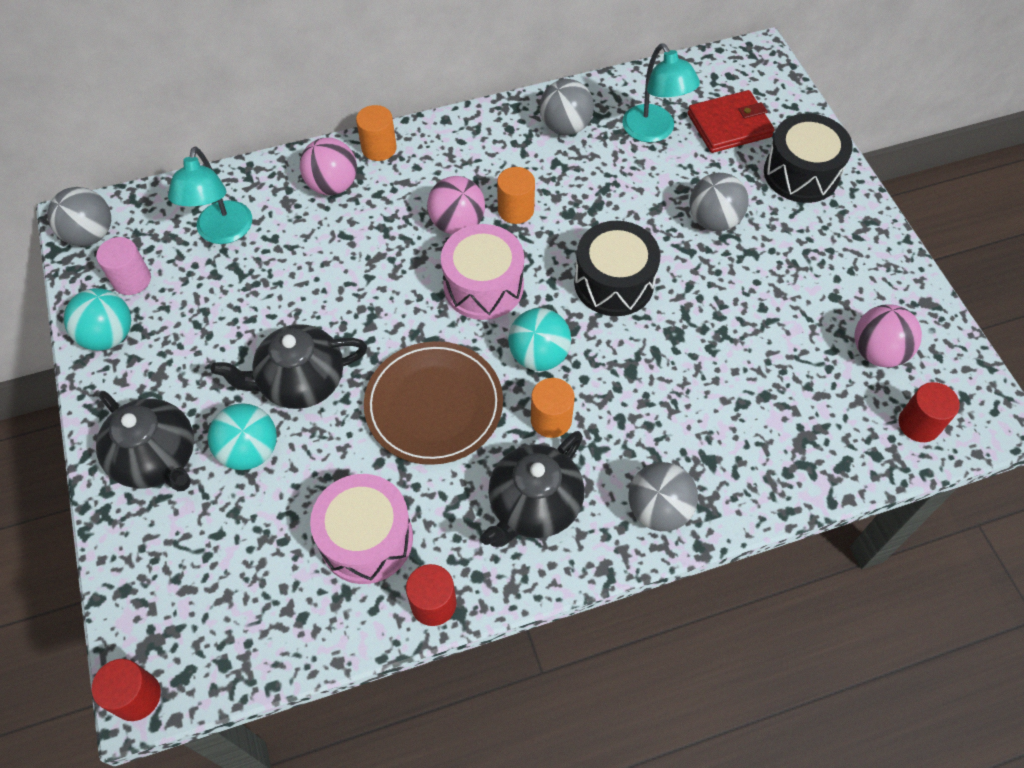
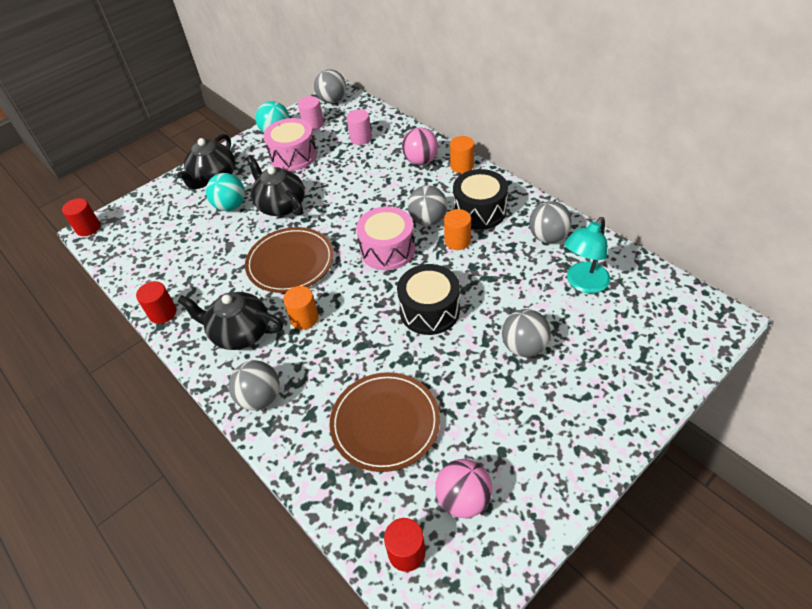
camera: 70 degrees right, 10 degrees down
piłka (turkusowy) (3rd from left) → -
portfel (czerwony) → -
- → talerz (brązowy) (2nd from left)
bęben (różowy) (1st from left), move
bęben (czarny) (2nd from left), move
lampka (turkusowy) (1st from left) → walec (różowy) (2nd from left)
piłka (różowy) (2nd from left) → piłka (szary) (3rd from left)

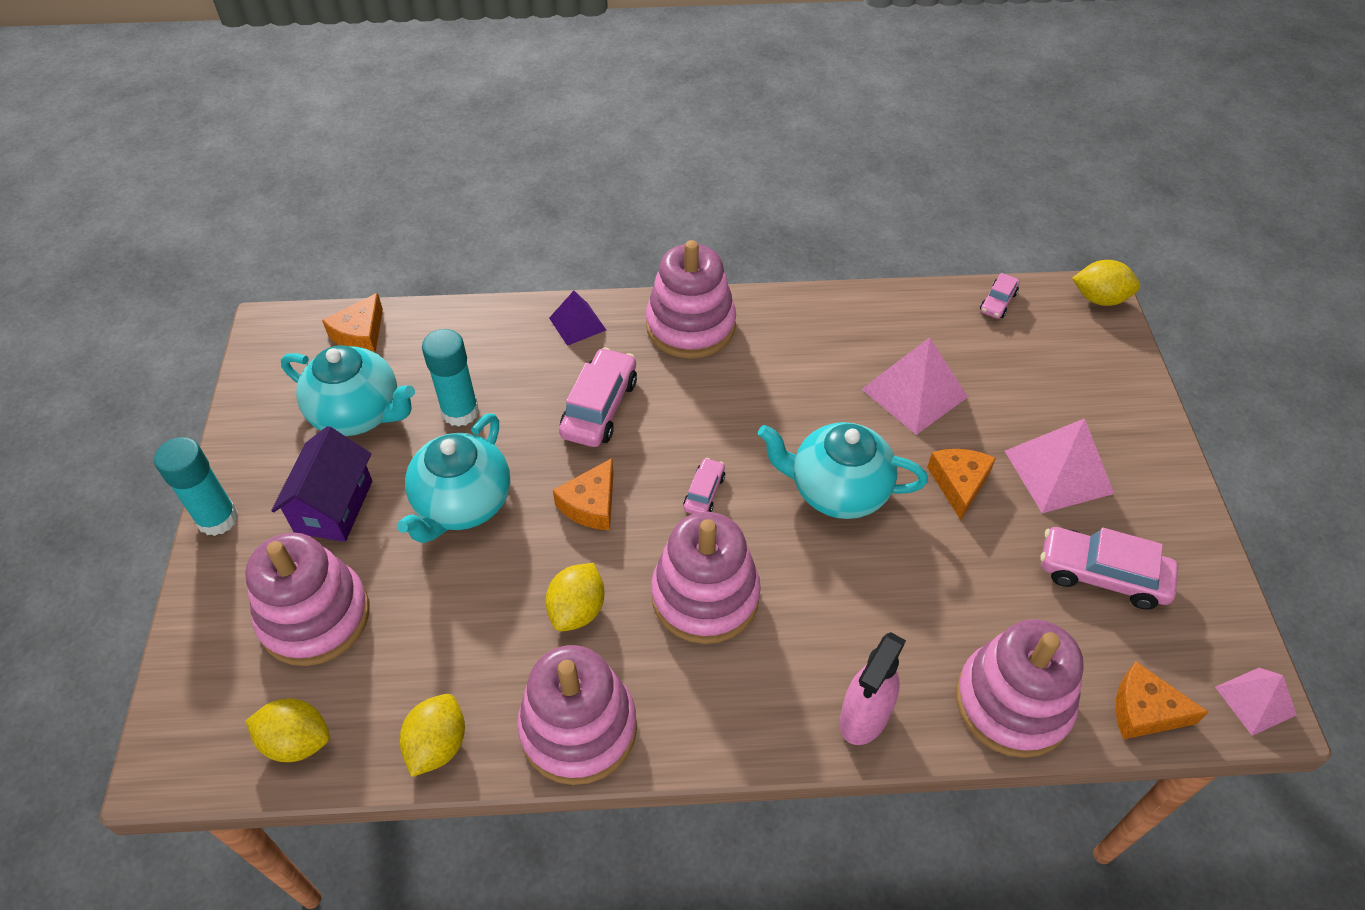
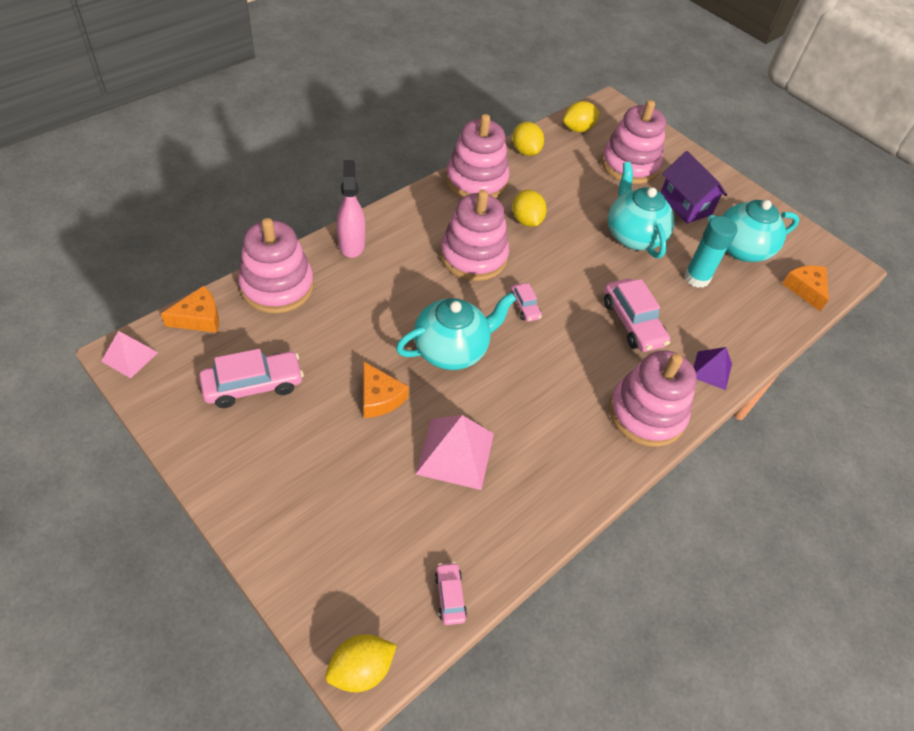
camera: 135 degrees right, 0 degrees up
klej w sztyfcie (turkusowy) (1st from left) → -
ser (pomarańczowy) (2nd from left) → -
piramida (różowy) (2nd from left) → -

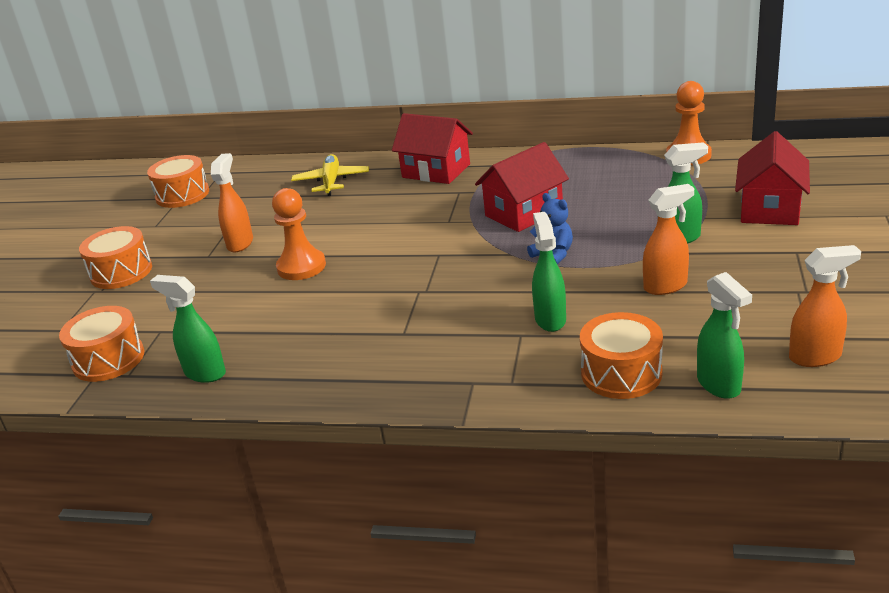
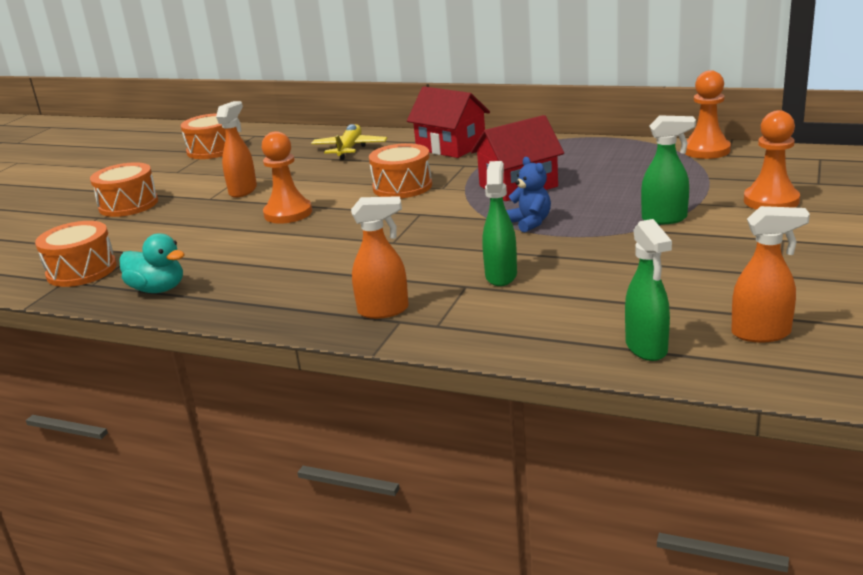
camera: 10 degrees right, 5 degrees down
bęben (pomarańczowy) (4th from left), move
spryskiwacz (pomarańczowy) (2nd from left), move
spryskiwacz (zielony) (1st from left) → kaczka (turkusowy)
domek (czerwony) (3rd from left) → pionek (pomarańczowy) (3rd from left)

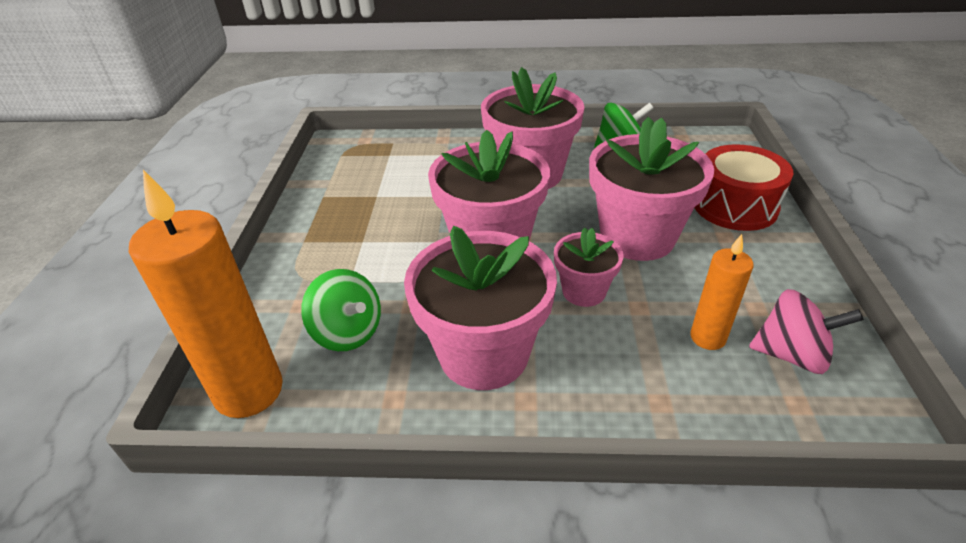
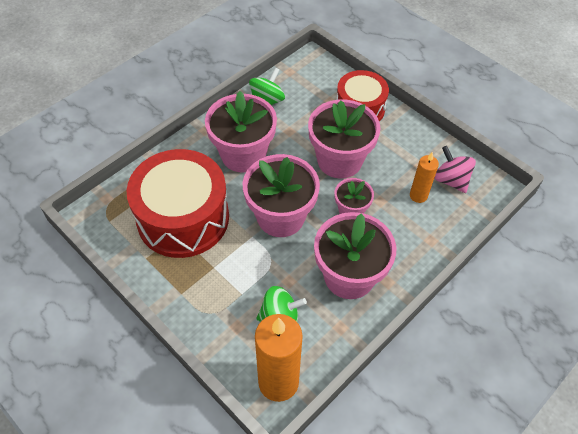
camera: 50 degrees left, 15 degrees up
- → bęben (czerwony) (1st from left)
bączek (różowy), 90 degrees counterclockwise

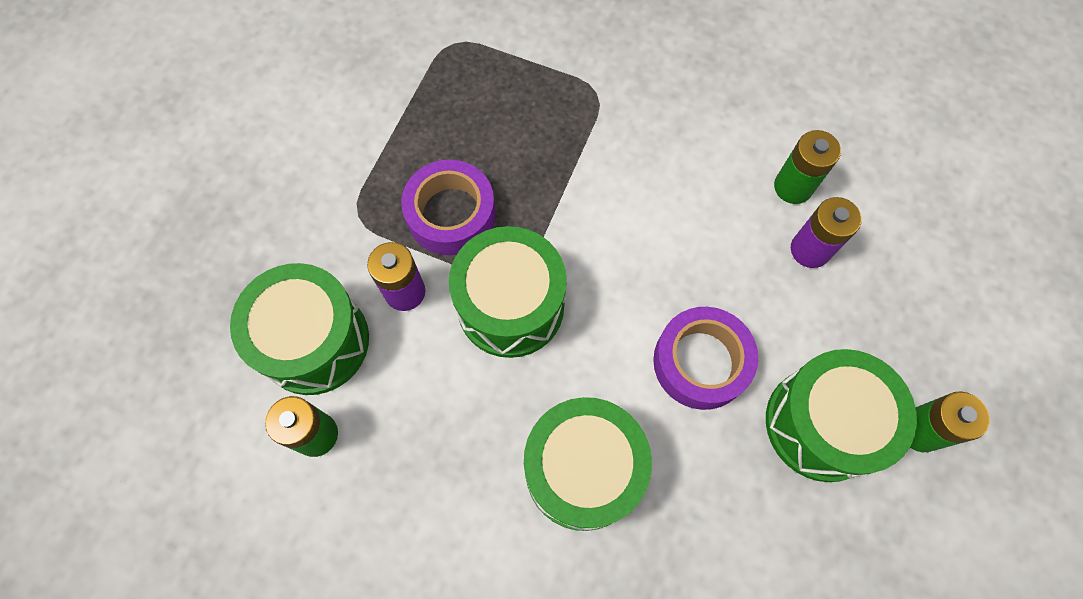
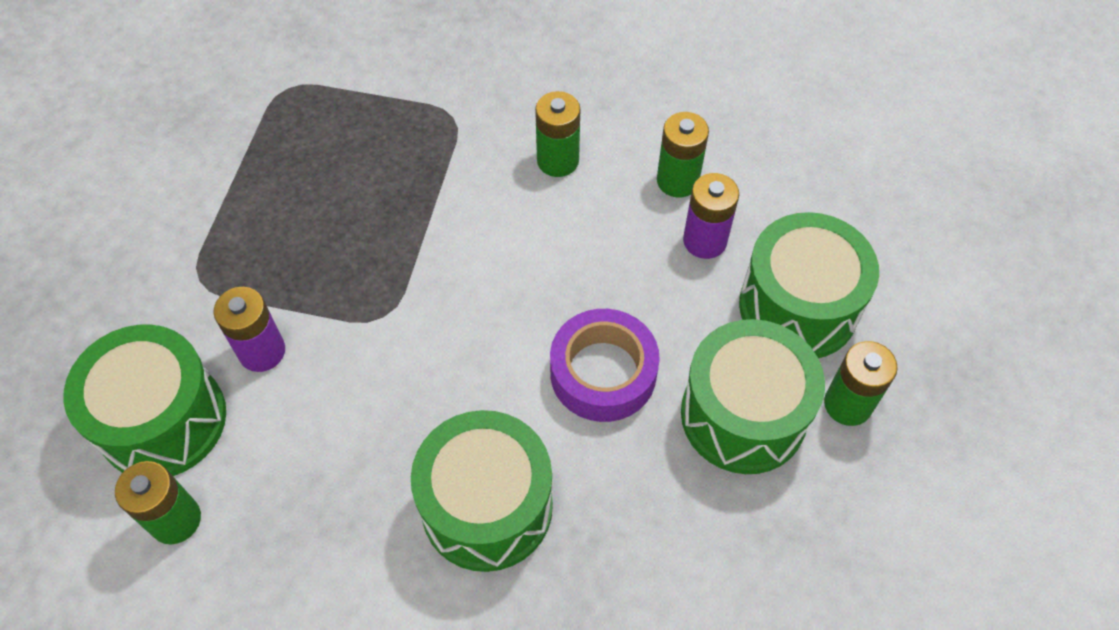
camera: 10 degrees left, 10 degrees down
taśma klejąca (fioletowy) (1st from left) → -
- → bateria (zielony) (2nd from left)
bęben (zielony) (2nd from left in the first image) → bęben (zielony) (4th from left), move

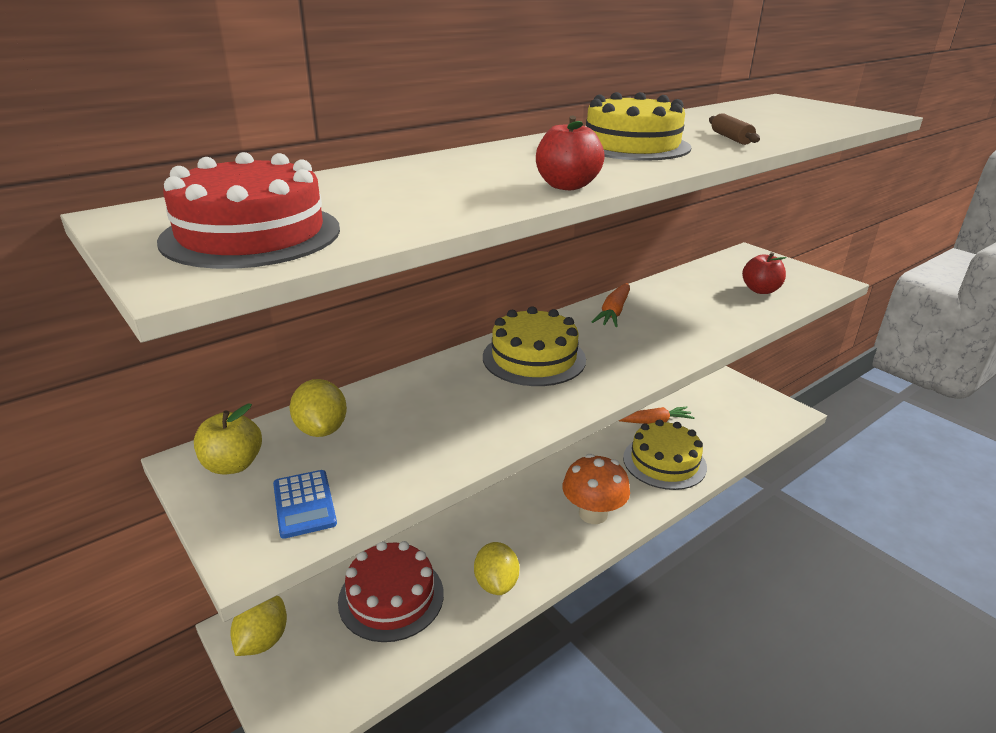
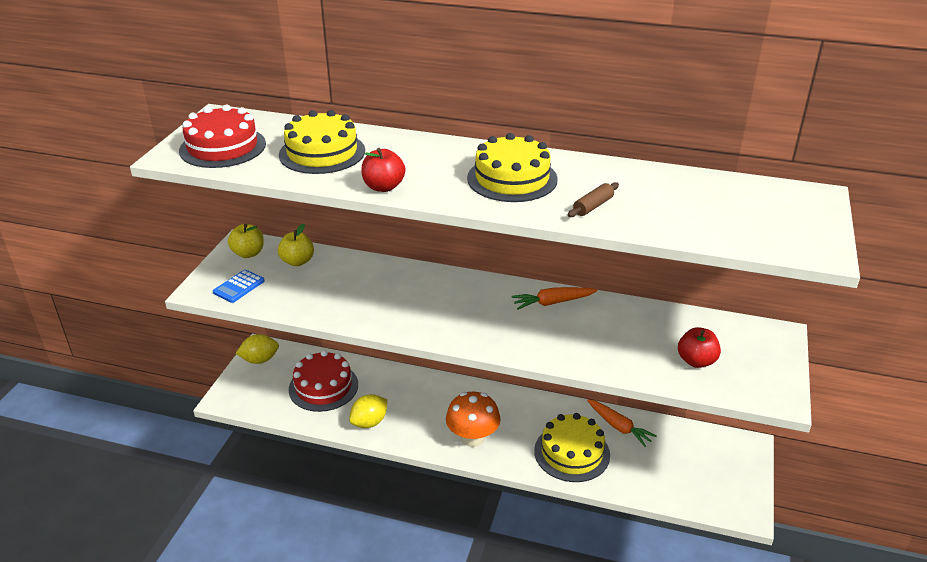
camera: 55 degrees right, 5 degrees up
tort (żółty) (1st from left), move
cytryna (żółty) (2nd from left) → jabłko (żółty) (2nd from left)

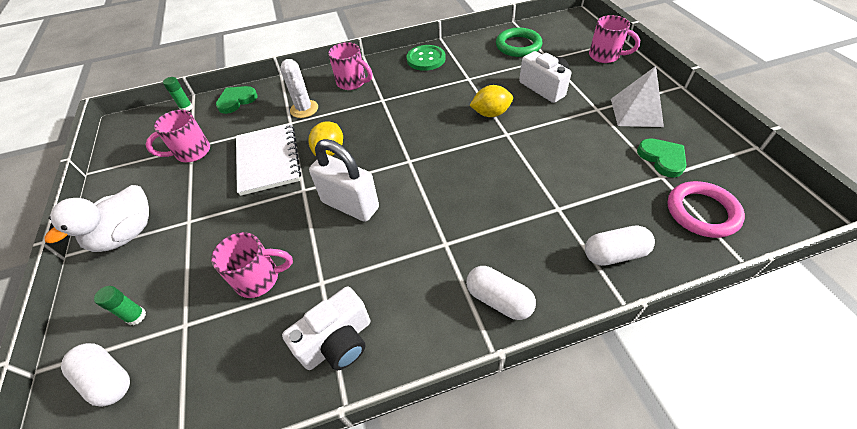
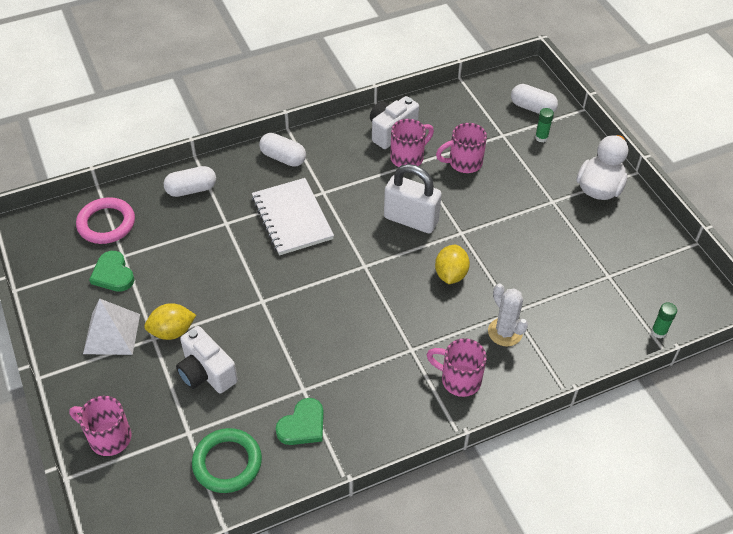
camera: 170 degrees right, 0 degrees up
guzik (zielony) → -
kubek (różowy) (1st from left in the first image) → kubek (różowy) (2nd from left), move
serce (zielony) (1st from left in the first image) → serce (zielony) (2nd from left), move
zeszyt (biały), move
cytryna (żółty) (2nd from left in the first image) → cytryna (żółty) (1st from left), move

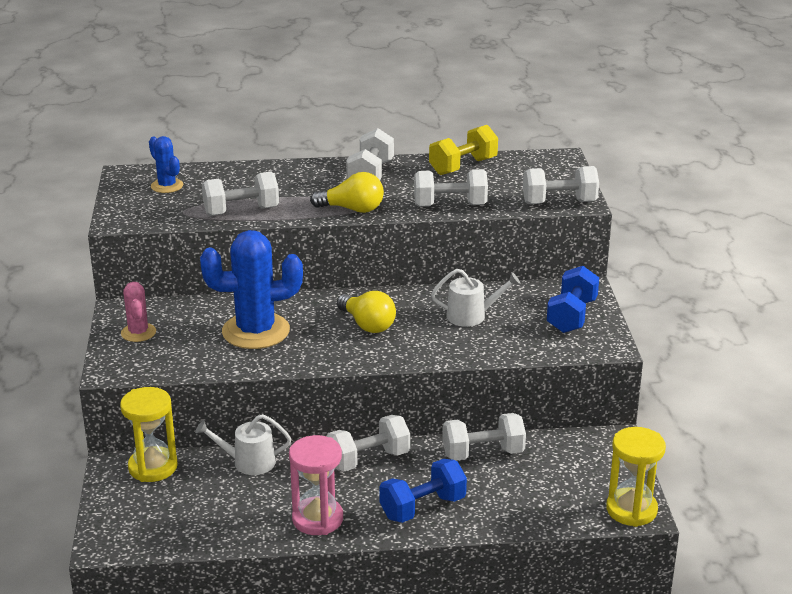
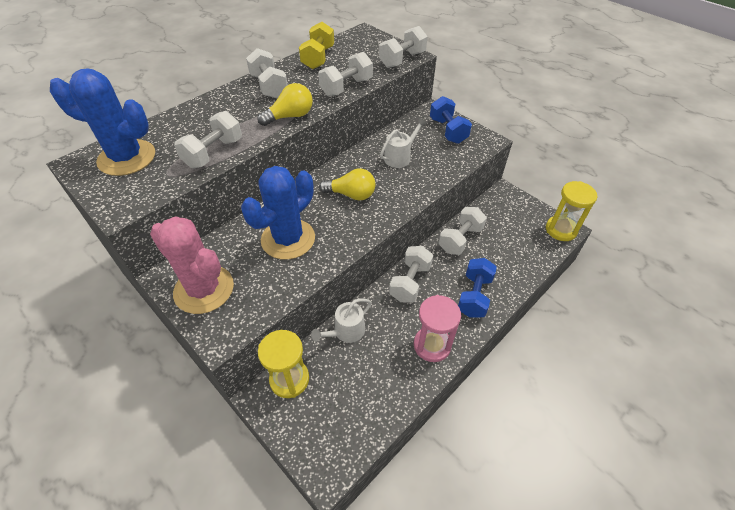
camera: 40 degrees left, 20 degrees up
kaktus (różowy), x1.94
kaktus (niebieski) (1st from left), x1.94

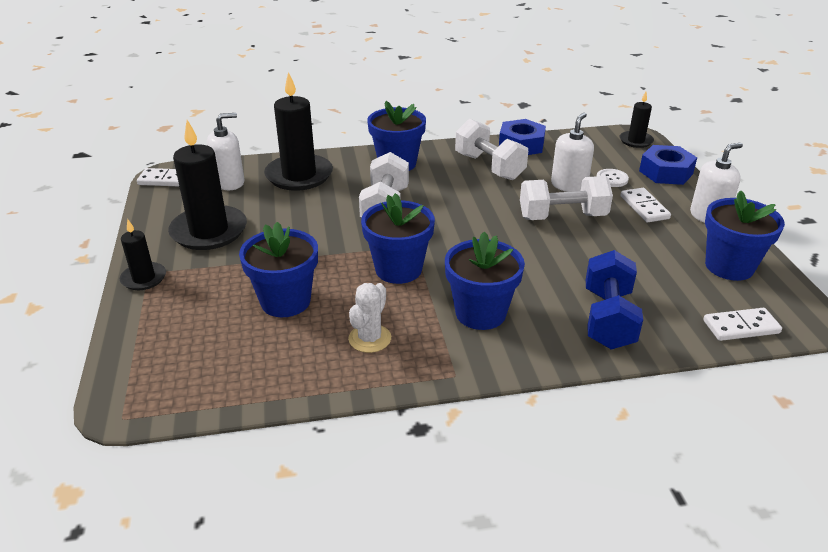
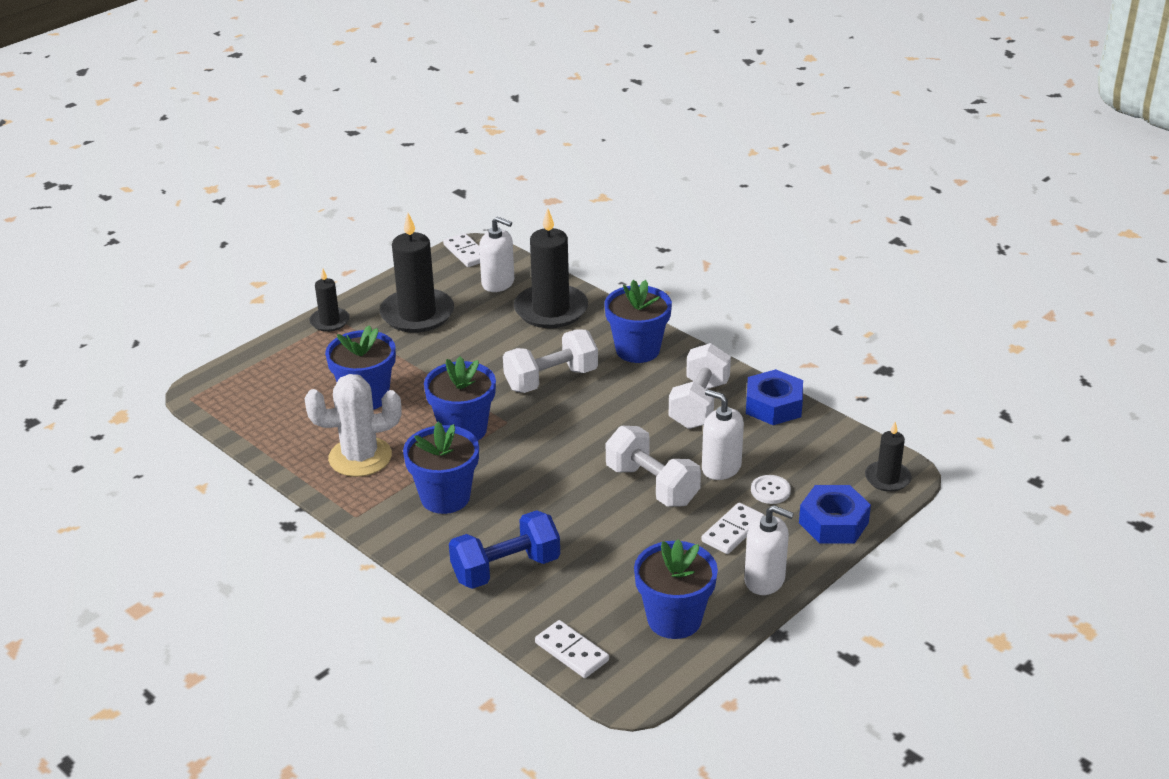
camera: 55 degrees right, 0 degrees up
dozownik mydła (biały) (2nd from left), 135 degrees counterclockwise
kaktus (biały), x1.62

